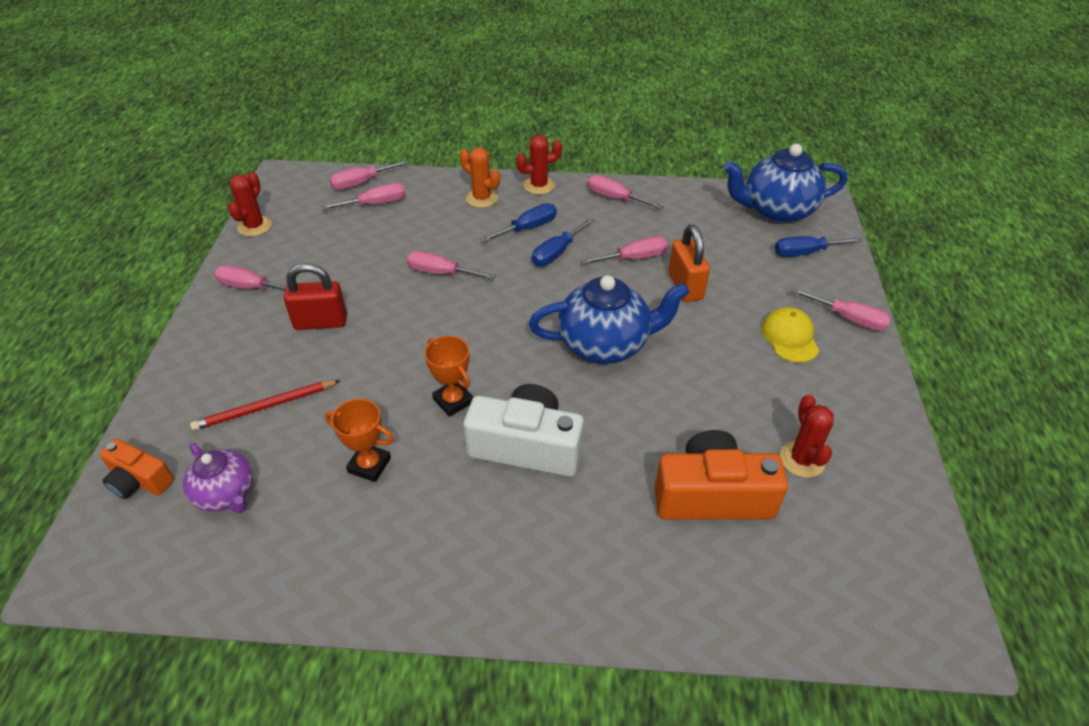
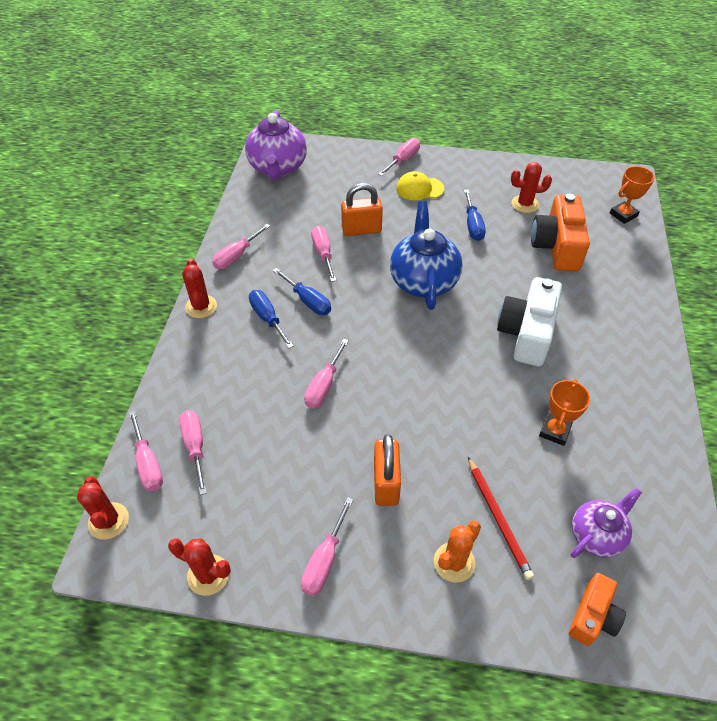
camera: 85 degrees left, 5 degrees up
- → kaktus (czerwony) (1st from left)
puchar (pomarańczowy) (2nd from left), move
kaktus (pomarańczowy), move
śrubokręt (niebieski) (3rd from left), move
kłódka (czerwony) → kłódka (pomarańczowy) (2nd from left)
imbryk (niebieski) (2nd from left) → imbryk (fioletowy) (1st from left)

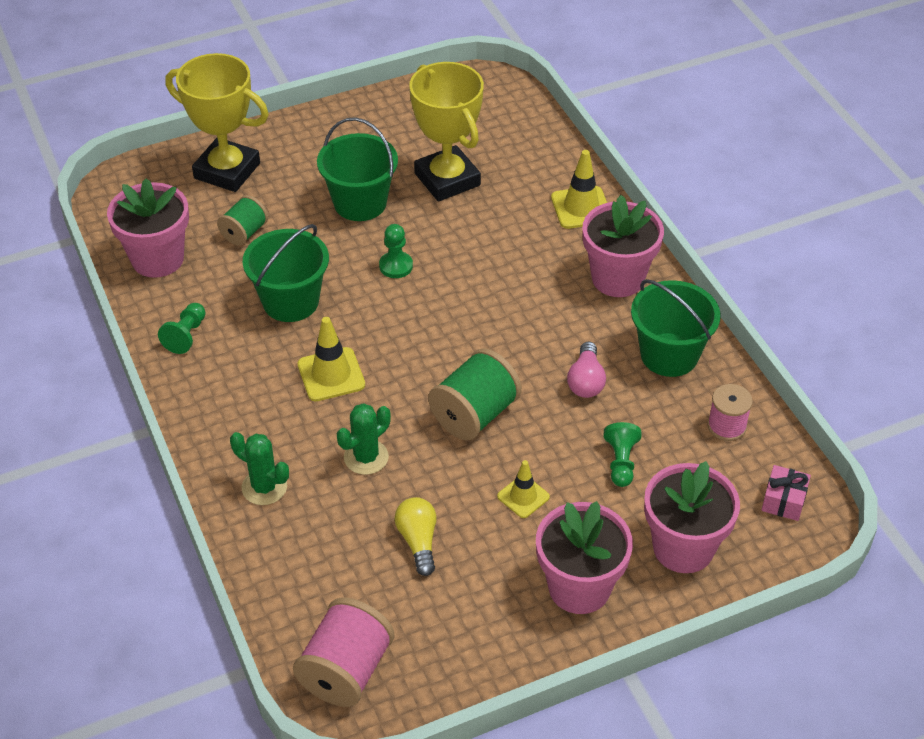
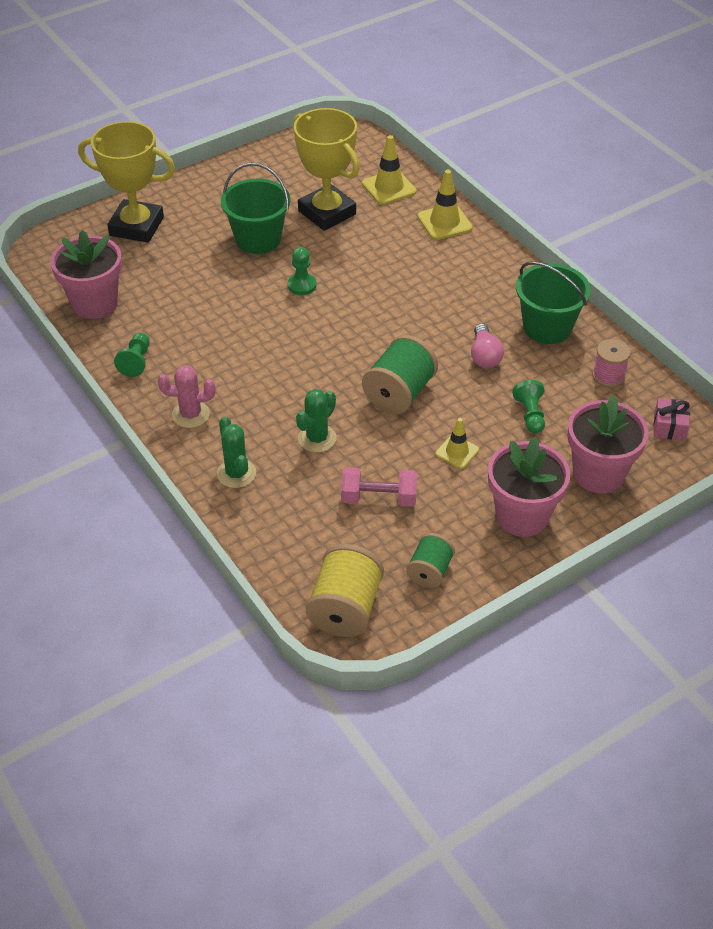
camera: 10 degrees left, 0 degrees up
wiadro (zielony) (1st from left) → -
doniczka (różowy) (3rd from left) → -
- → kaktus (różowy)
szpulka (zielony) (1st from left in the first image) → szpulka (zielony) (2nd from left), move
pachołek (żółty) (1st from left), move
żarówka (żółty) → hantel (różowy)
szpulka (różowy) (1st from left) → szpulka (żółty)
kaktus (zielony) (1st from left), 45 degrees clockwise

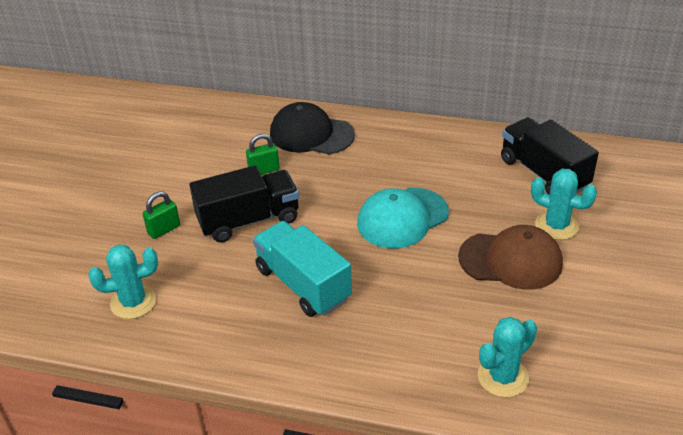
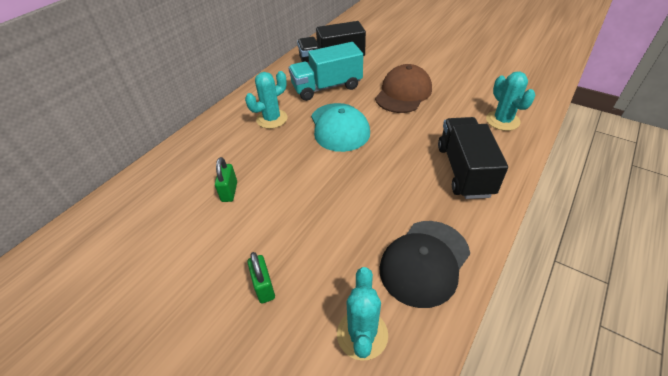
camera: 70 degrees left, 5 degrees up
ciężarówka (czarny) (1st from left in the first image) → ciężarówka (czarny) (2nd from left), move
ciężarówka (turkusowy), move
czapka (czarny), move
kaktus (turkusowy) (3rd from left in the first image) → kaktus (turkusowy) (1st from left), move

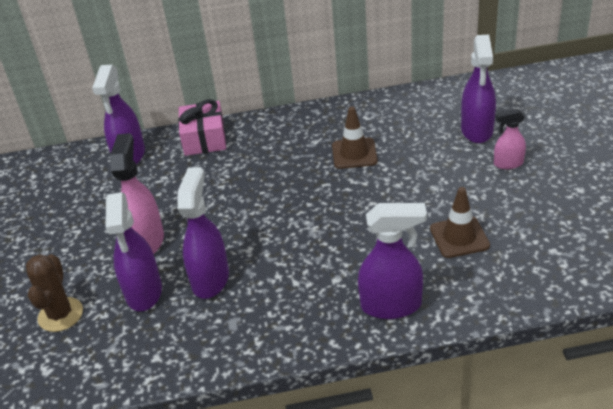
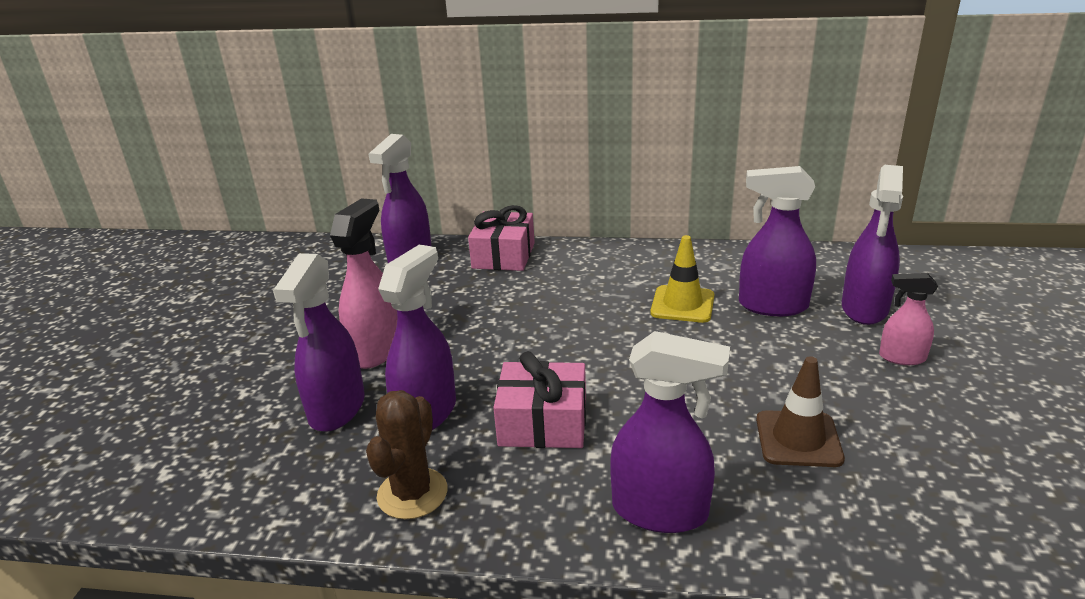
camera: 15 degrees right, 10 degrees down
- → prezent (różowy) (2nd from left)
- → spryskiwacz (fioletowy) (5th from left)
kaktus (brązowy), move
pachołek (brązowy) (1st from left) → pachołek (żółty)

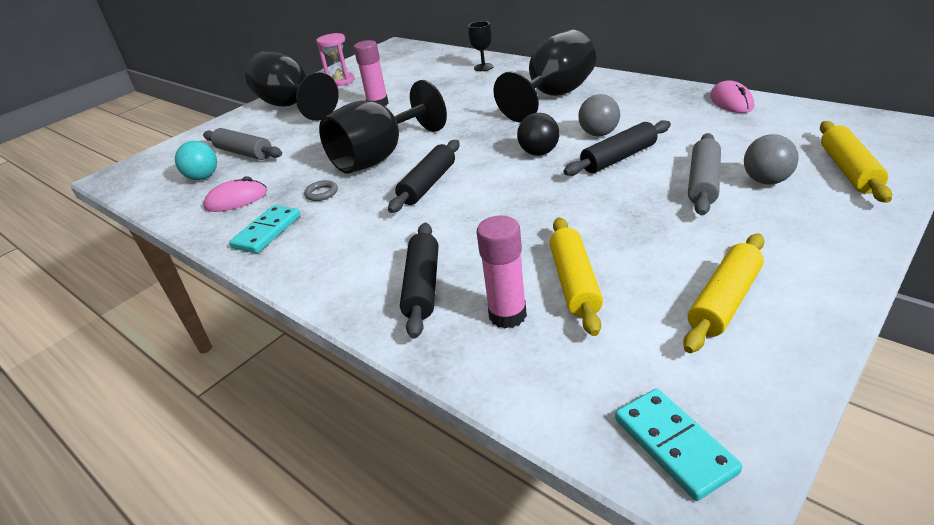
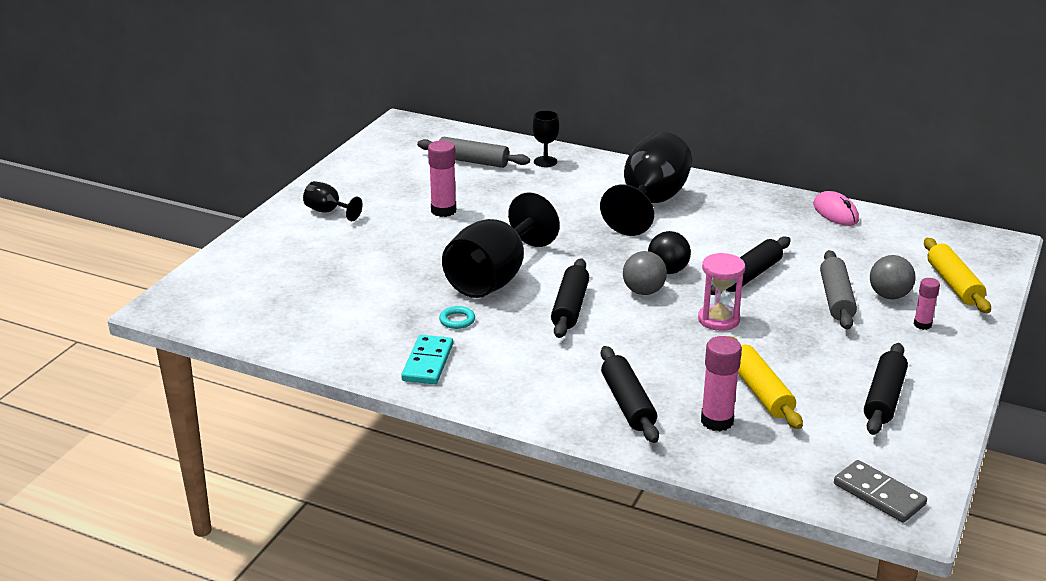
camera: 20 degrees left, 5 degrees down
piłka (turkusowy) → -
myszka (różowy) (1st from left) → -
- → klej w sztyfcie (różowy) (3rd from left)
wałek do ciasta (szary) (1st from left), move
klepsydra (różowy), move
piłka (szary) (1st from left), move
pierścień (szary) → pierścień (turkusowy)
kostka domina (turkusowy) (2nd from left) → kostka domina (szary)
wałek do ciasta (żółty) (2nd from left) → wałek do ciasta (czarny) (4th from left)
kielich (czarny) (1st from left), x0.46

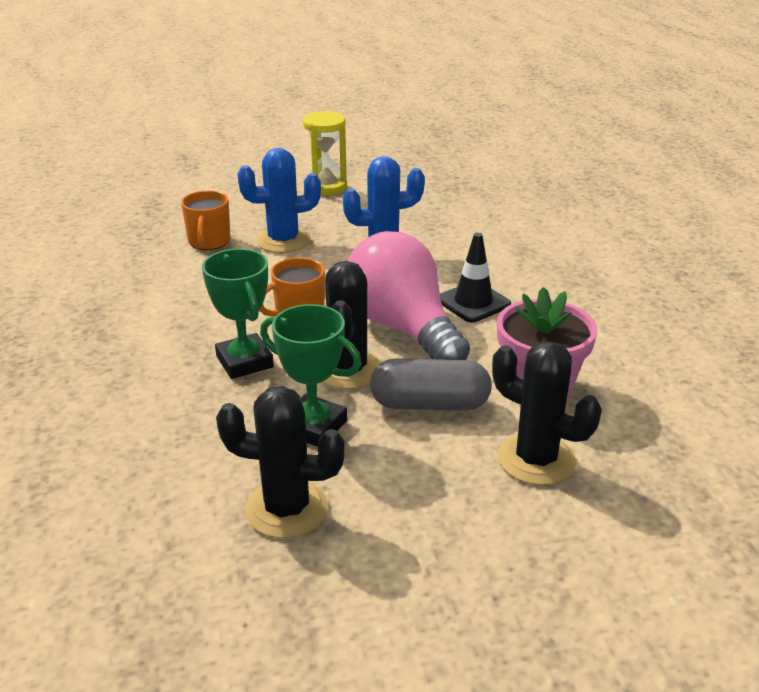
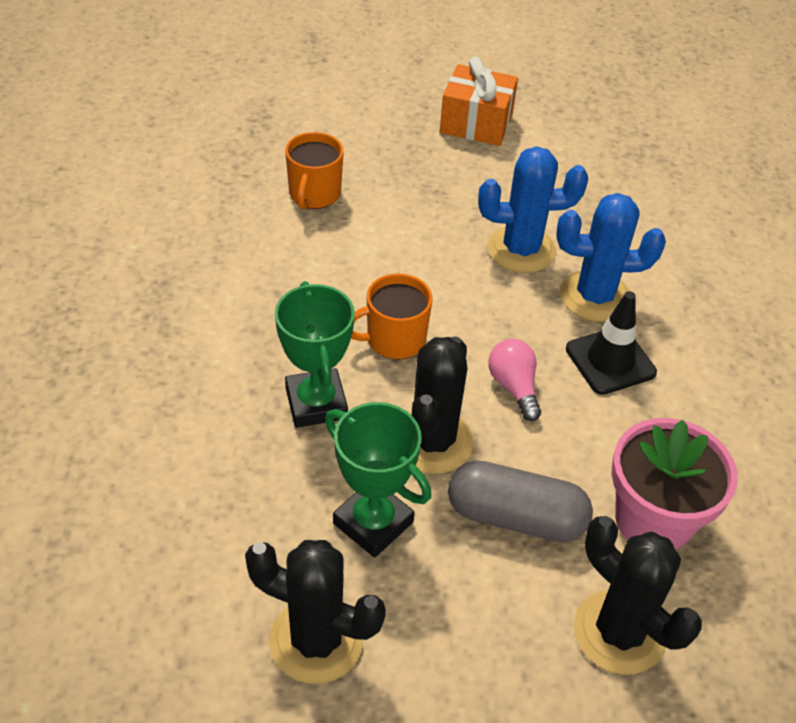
camera: 10 degrees right, 15 degrees up
kaktus (niebieski) (1st from left in the first image) → kaktus (niebieski) (2nd from left), move
klepsydra (żółty) → prezent (pomarańczowy)
żarówka (różowy), x0.42

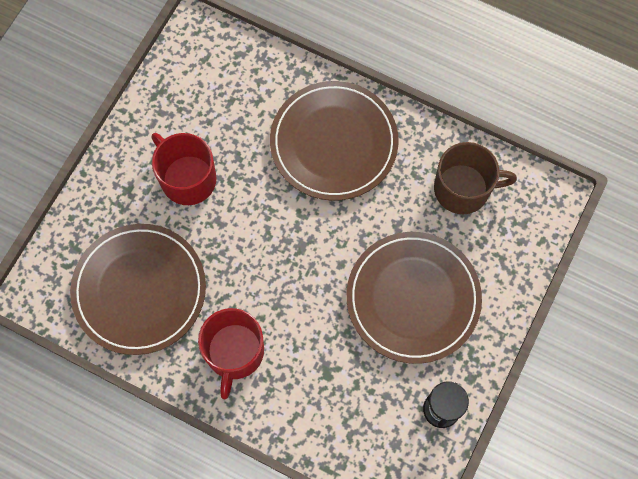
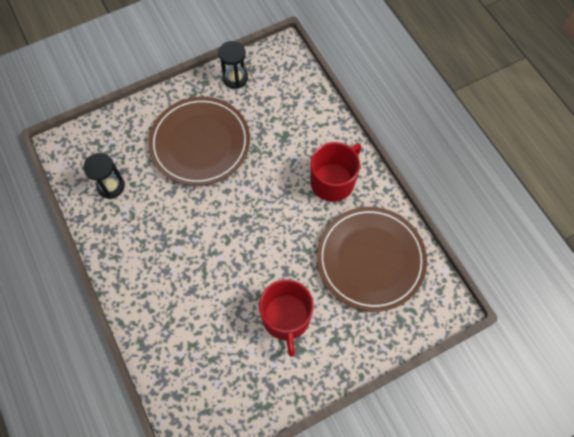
camera: 145 degrees left, 5 degrees down
talerz (brązowy) (2nd from left) → -
kubek (brązowy) → klepsydra (czarny) (1st from left)

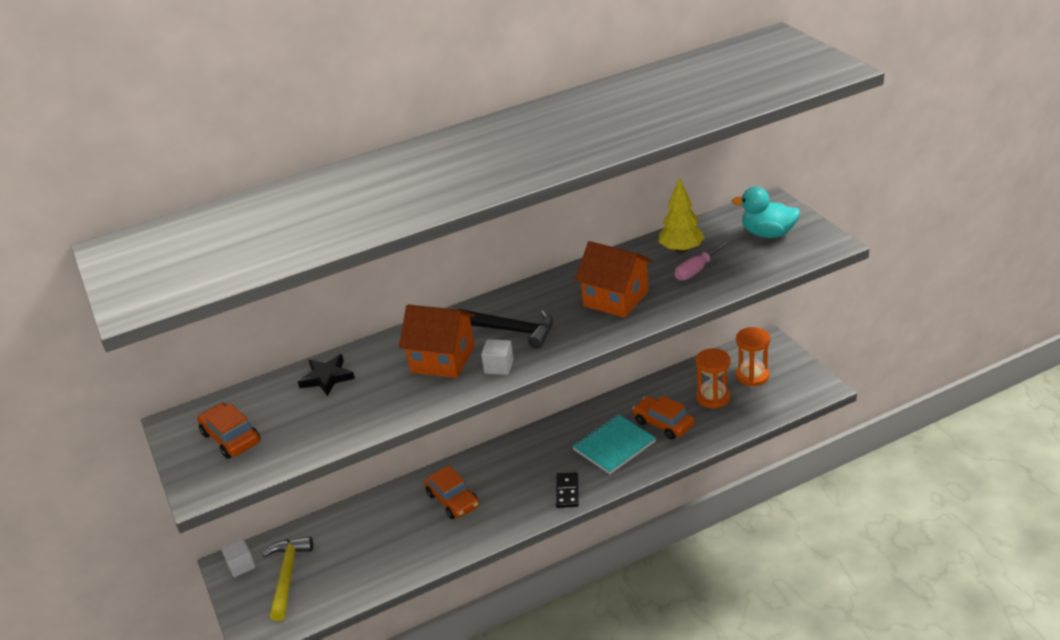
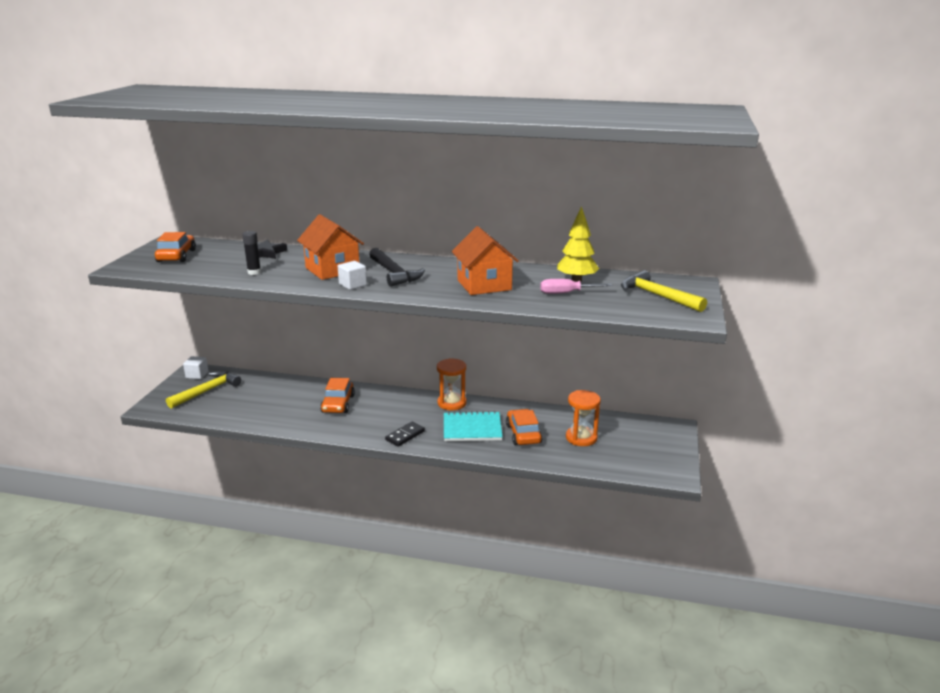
camera: 35 degrees right, 10 degrees down
- → klej w sztyfcie (czarny)
klepsydra (pomarańczowy) (2nd from left in the first image) → klepsydra (pomarańczowy) (1st from left), move
kaczka (turkusowy) → młotek (żółty) (2nd from left)

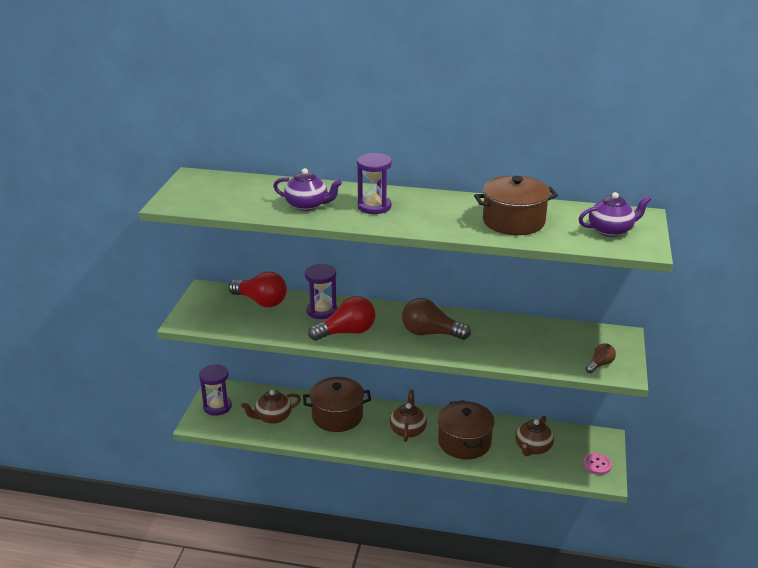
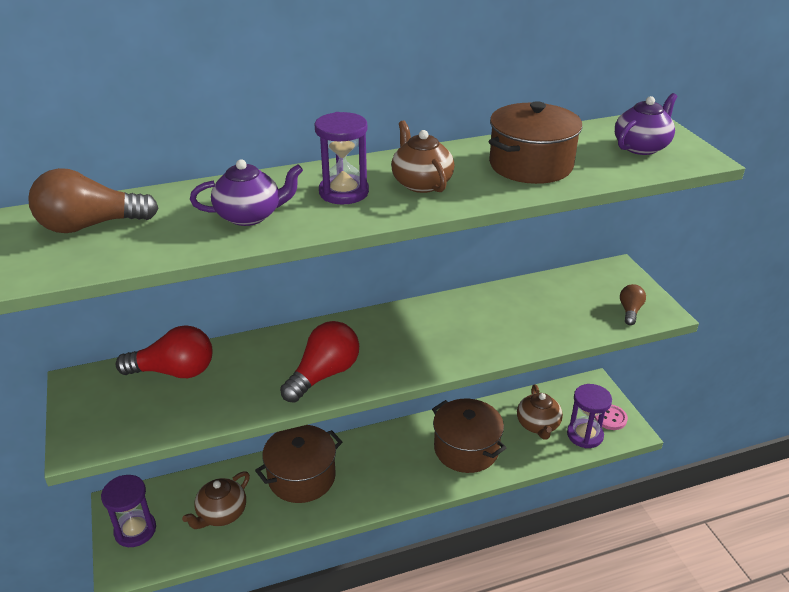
camera: 30 degrees left, 5 degrees up
klepsydra (fioletowy) (2nd from left in the first image) → klepsydra (fioletowy) (3rd from left), move
imbryk (brązowy) (2nd from left), move
żarówka (brązowy) (1st from left), move

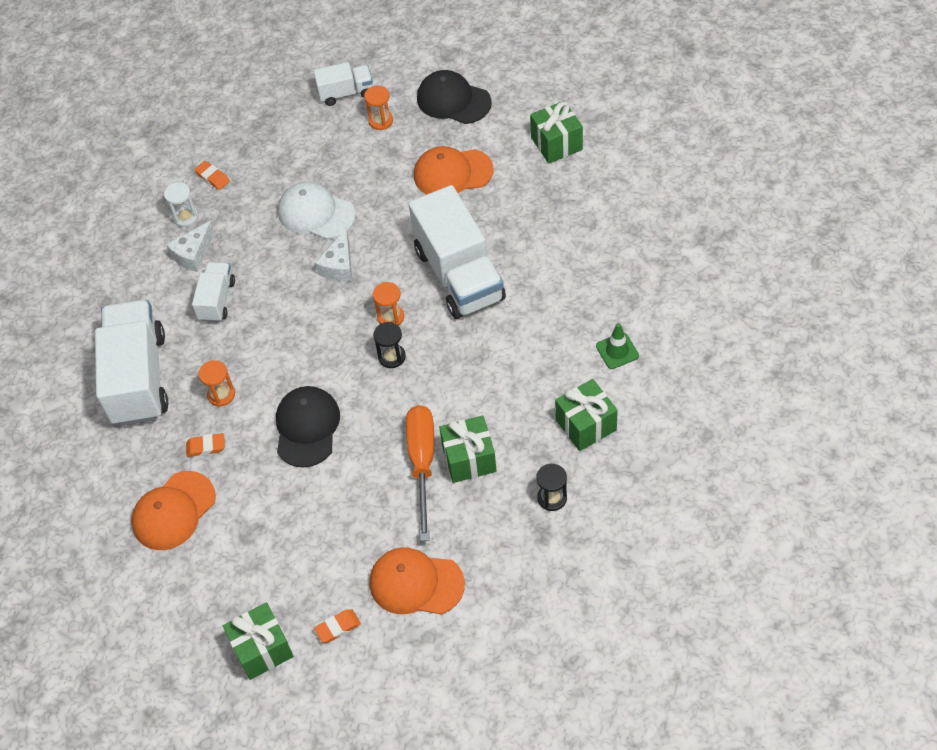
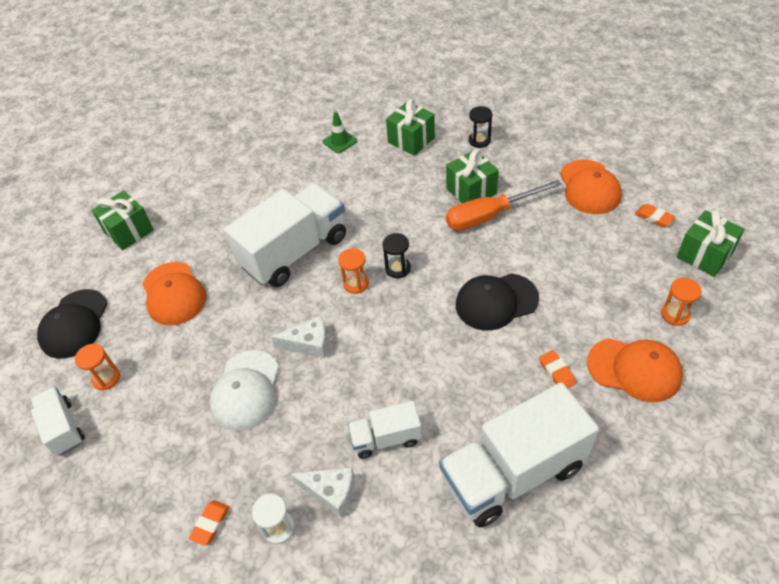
camera: 110 degrees left, 5 degrees down
klepsydra (pomarańczowy) (1st from left in the first image) → klepsydra (pomarańczowy) (3rd from left), move

